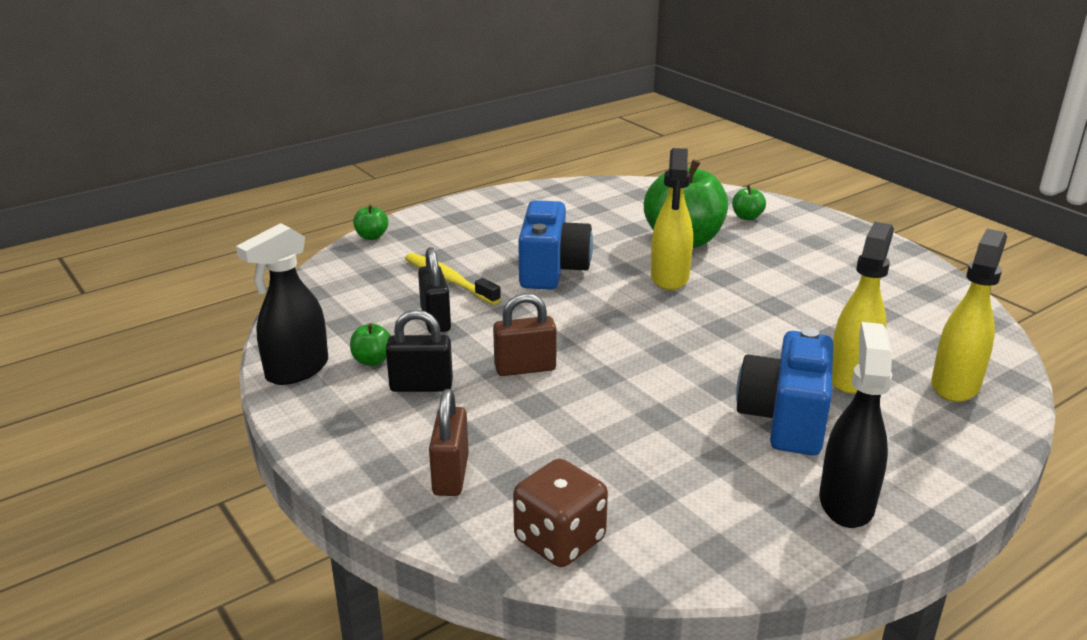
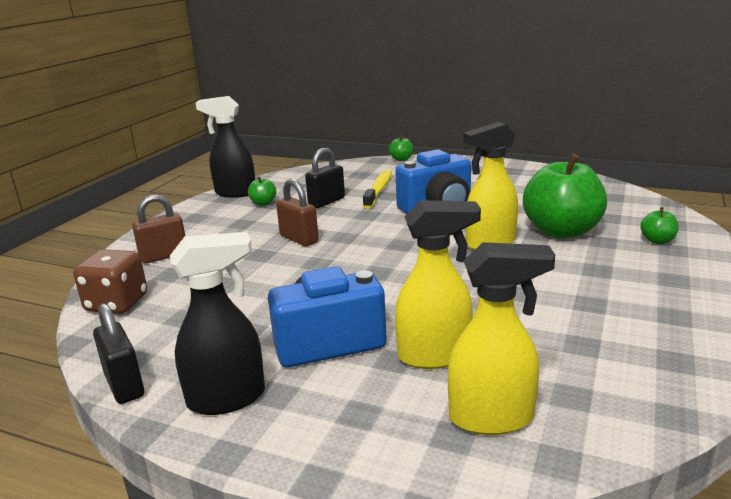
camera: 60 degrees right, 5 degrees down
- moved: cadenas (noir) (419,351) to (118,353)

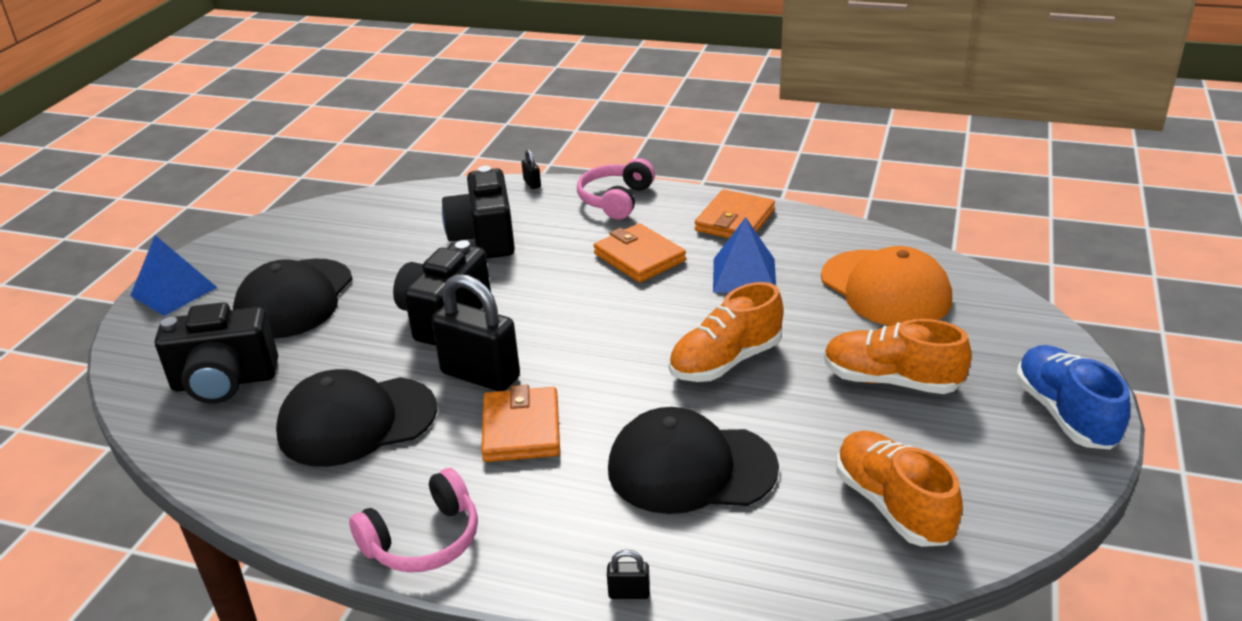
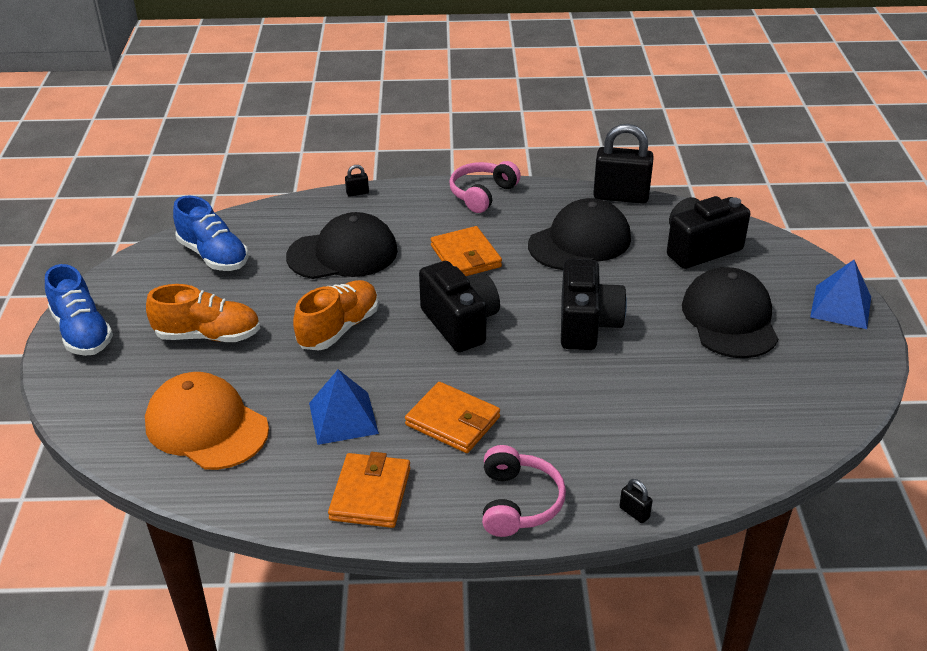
camera: 160 degrees right, 5 degrees up
- moved: cadenas (noir) (476,332) to (623,164)
- moved: appareil photo (noir) (478,212) to (459,306)
- recoloured: chaussure (orange) (899,489) to chaussure (bleu) (210,233)

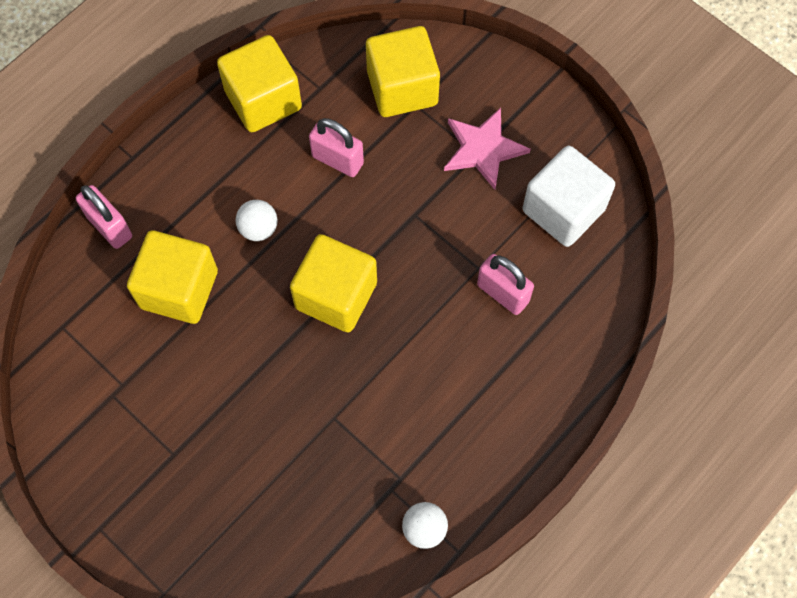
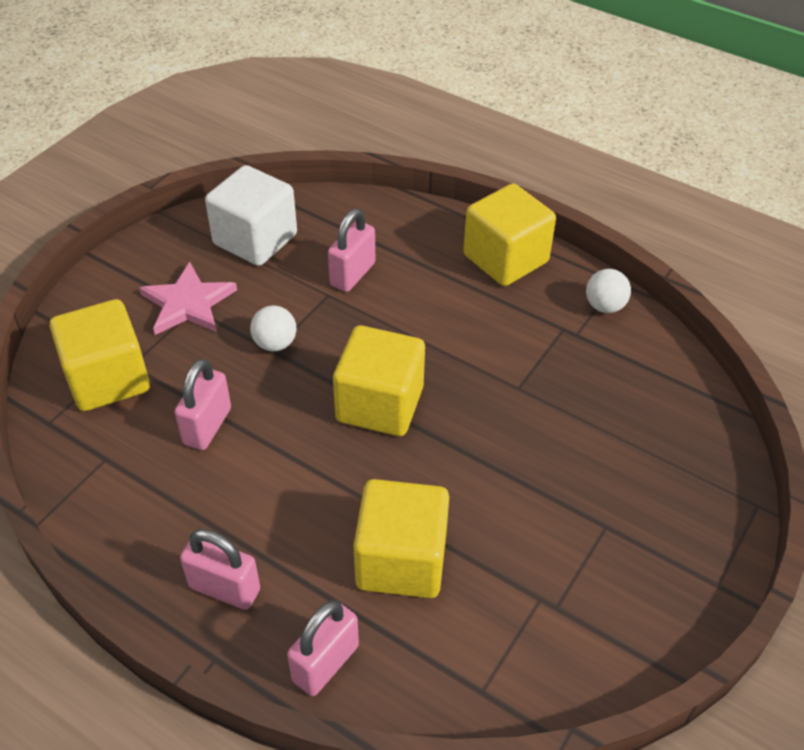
camera: 100 degrees left, 20 degrees down
- added: cadenas (rose) (220,569)
- moved: cube (jaune) (259,83) to (509,234)
- moved: balle (blanc) (257,220) to (273,328)

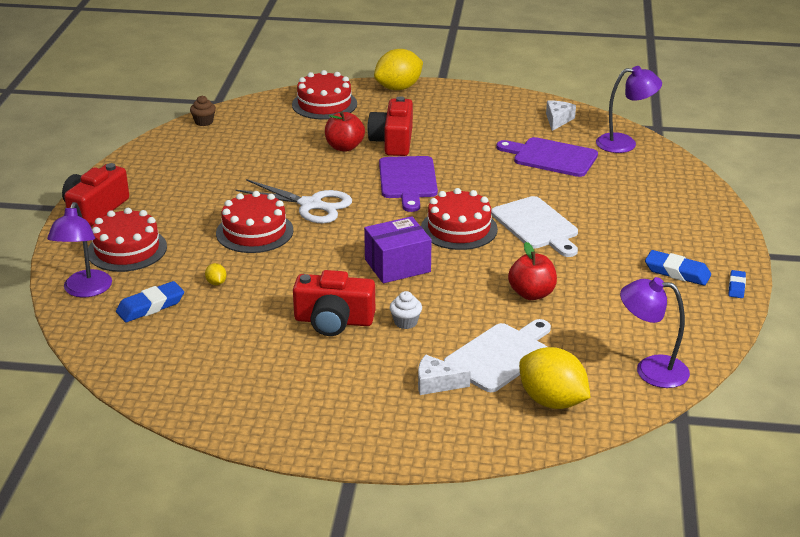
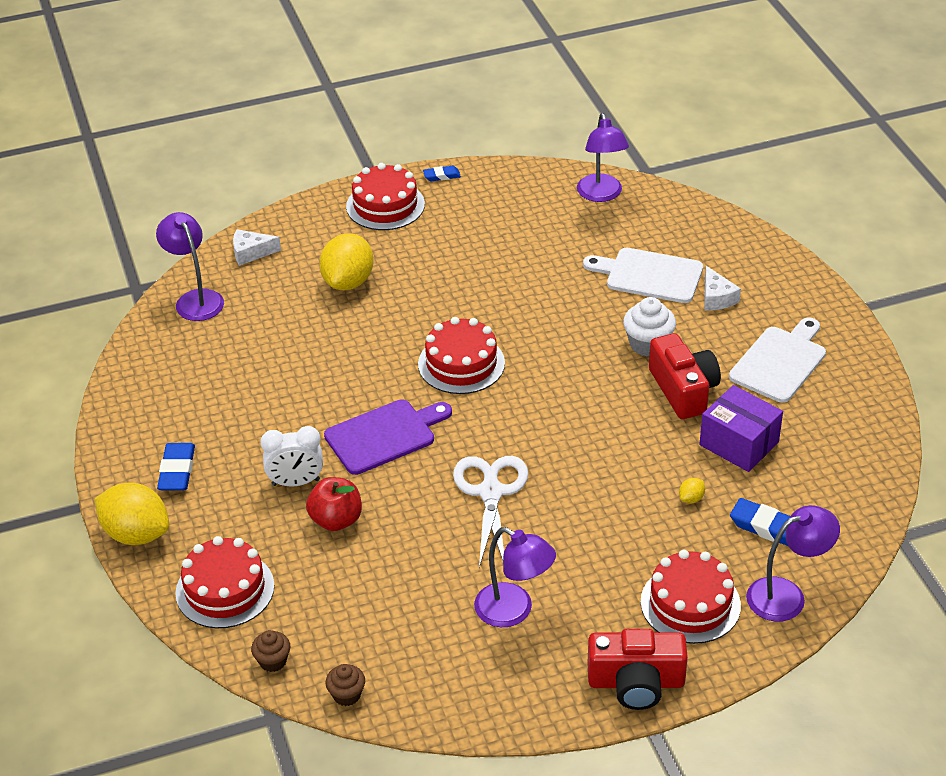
camera: 115 degrees left, 10 degrees up
- removed: planche à découper (violet) (547,157)
- removed: pomme (rouge) (532,271)
- added: muffin (marron) (270,651)
- added: lampe (violet) (515,577)
- moved: gâteau (rouge) (254,222) to (385,196)
- moved: boîte (violet) (398,249) to (741,428)
- moved: planche à découper (blanc) (534,226) to (777,360)
- moved: citron (jaune) (555,378) to (346,261)
- moved: fromage (blanc) (561,115) to (257,247)
- moved: gomme (bleu) (678,268) to (176,467)
- replaced: appareil photo (rouge) (390,126) to réveil (blanc) (292,456)
- resized: muffin (blanc) (406,310) = (649,327) x1.59

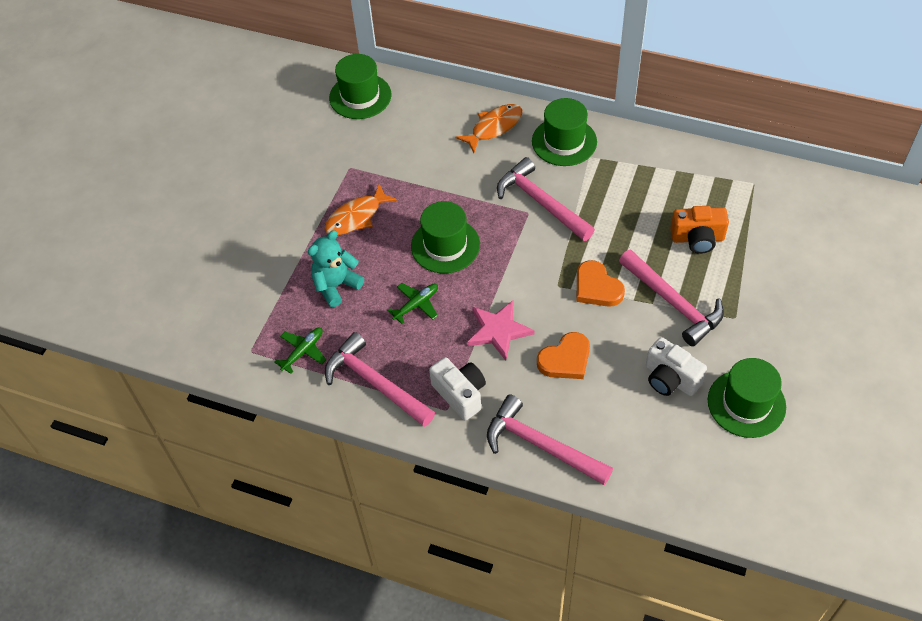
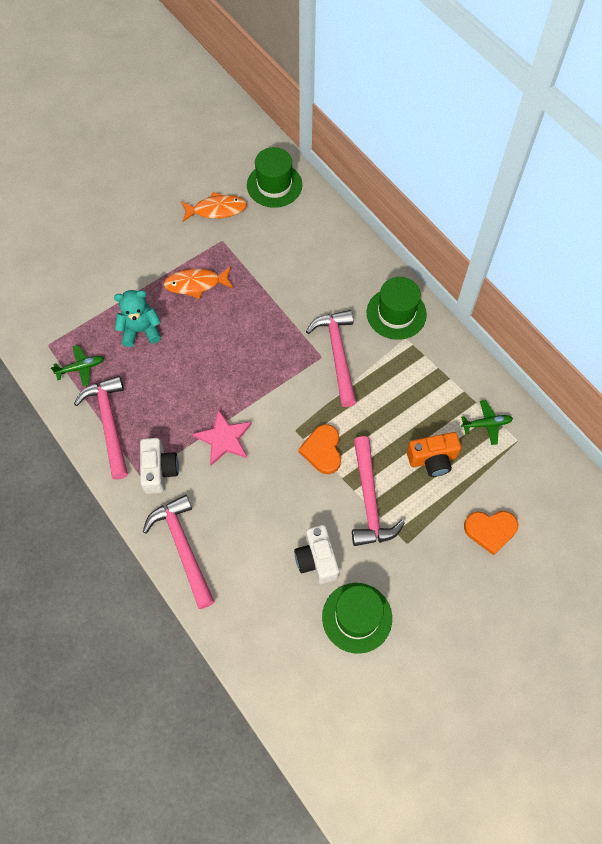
camera: 30 degrees right, 10 degrees up
- removed: chapeau (vert) (445,237)
- moved: avion (vert) (412,303) to (487,422)
- moved: poisson (orange) (488,128) to (214,206)
- moved: cœur (orange) (563,355) to (491,533)
- turned: appareil photo (orange) (700,230) = (434,454) 45 degrees counterclockwise

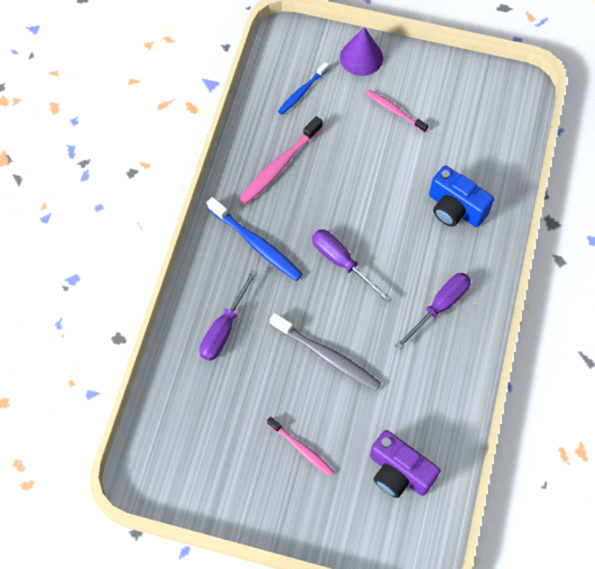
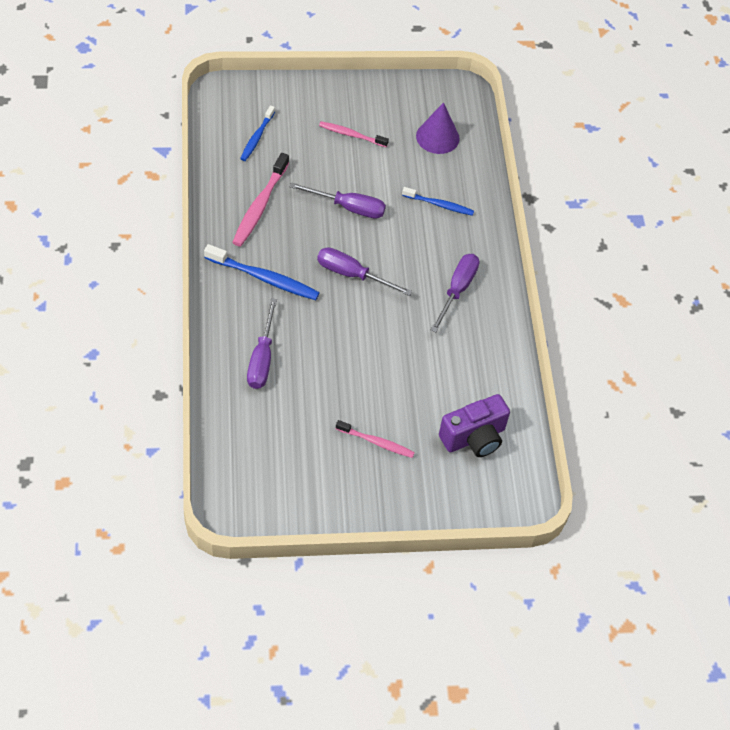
camera: 25 degrees left, 10 degrees down
- removed: brosse à dents (gris) (325,352)
- added: tournevis (violet) (337,200)
- moved: cône (violet) (361,51) to (438,128)
- replaced: appareil photo (bleu) (461,196) to brosse à dents (bleu) (438,201)
- turned: appareil photo (violet) (405,464) = (474,425) 45 degrees counterclockwise

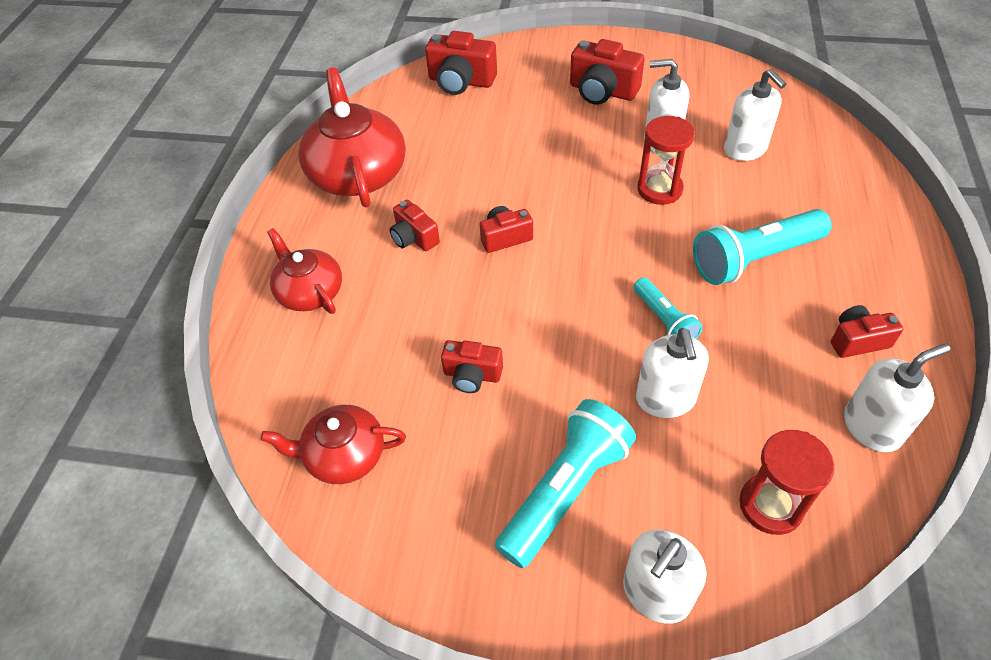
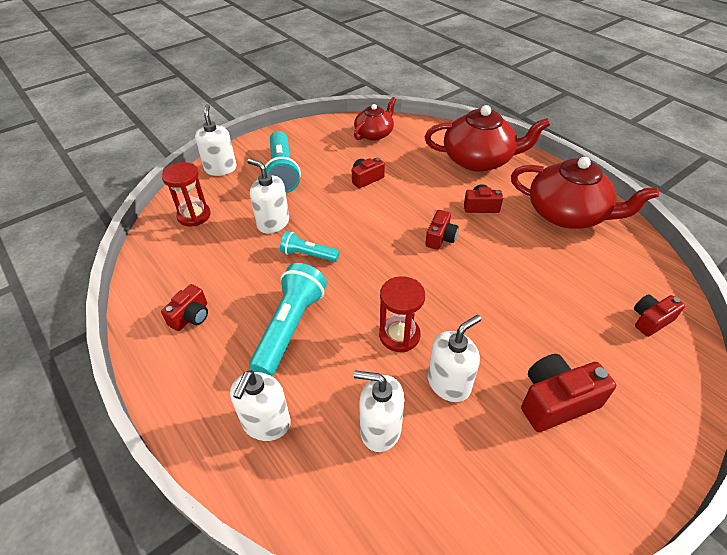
camera: 130 degrees right, 5 degrees down
- moved: distributeur de savon (blanc) (897,398) to (260,405)
- resized: théière (rouge) (304,271) = (487,138) x1.68
- resized: appareil photo (rouge) (461,63) = (659,315) x0.62

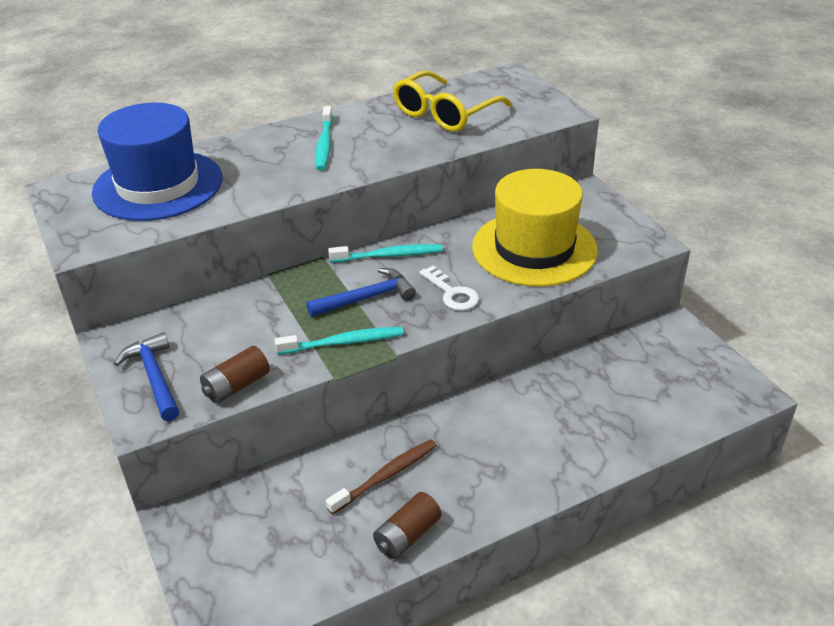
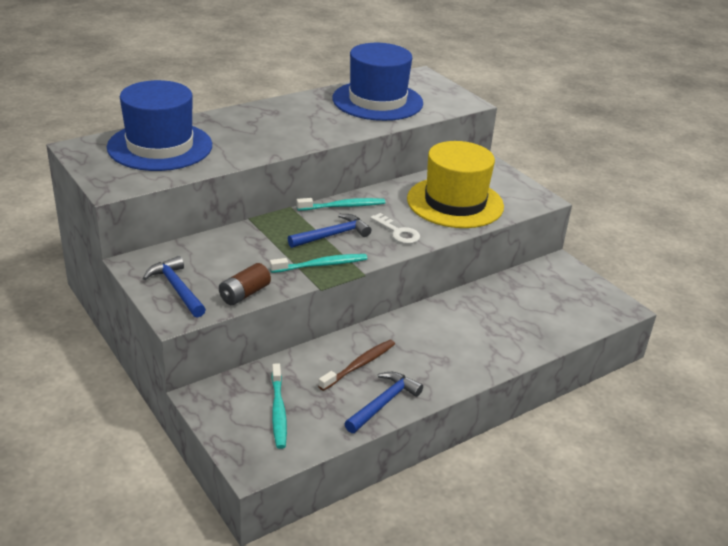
camera: 10 degrees left, 5 degrees down
- moved: brosse à dents (turquoise) (324,138) to (279,406)
- replaced: pile (marron) (407,525) to marteau (bleu) (383,402)
- replaced: lunettes (jaune) (453,101) to chapeau (bleu) (377,82)

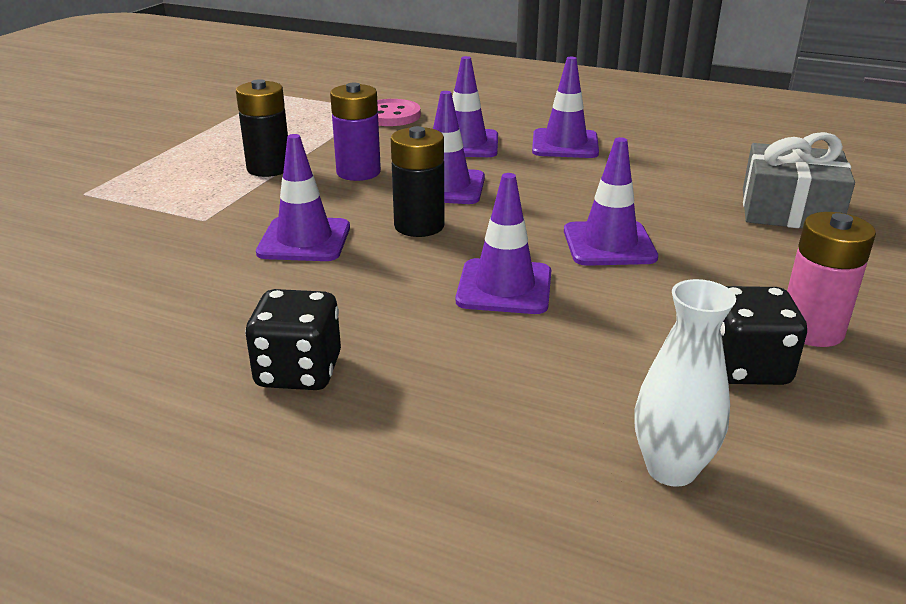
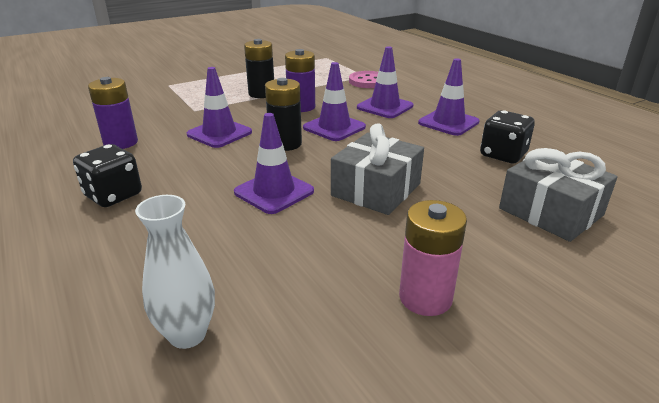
camera: 35 degrees right, 0 degrees up
- added: pile (violet) (113,113)
- moved: dé (noir) (763,335) to (507,136)
- replaced: cône de chantier (violet) (611,201) to cadeau (gris) (377,169)

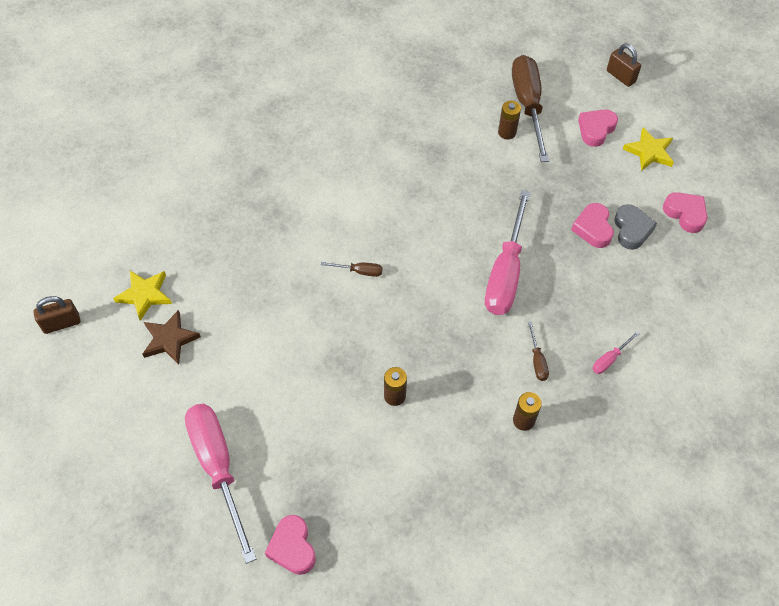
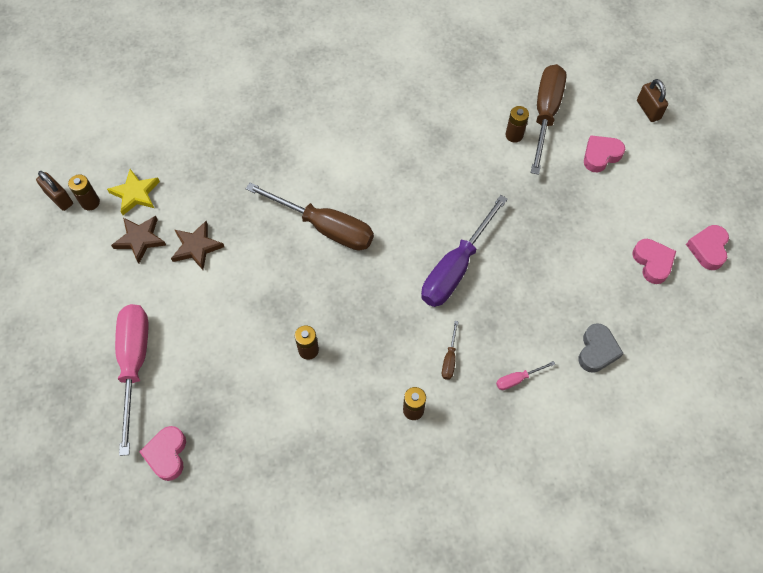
camera: 20 degrees right, 5 degrees up
- removed: étoile (jaune) (648,149)
- added: pile (marron) (84,192)
- added: étoile (marron) (197,245)
- moved: cœur (rose) (592,225) to (707,247)
- moved: cœur (gris) (636,227) to (601,348)
- recoloured: tournevis (rose) (507,252) to tournevis (violet) (464,251)
- turned: cadenas (marron) (57,315) = (54,191) 45 degrees clockwise
- resized: tournevis (marron) (352,269) = (310,217) x2.41

